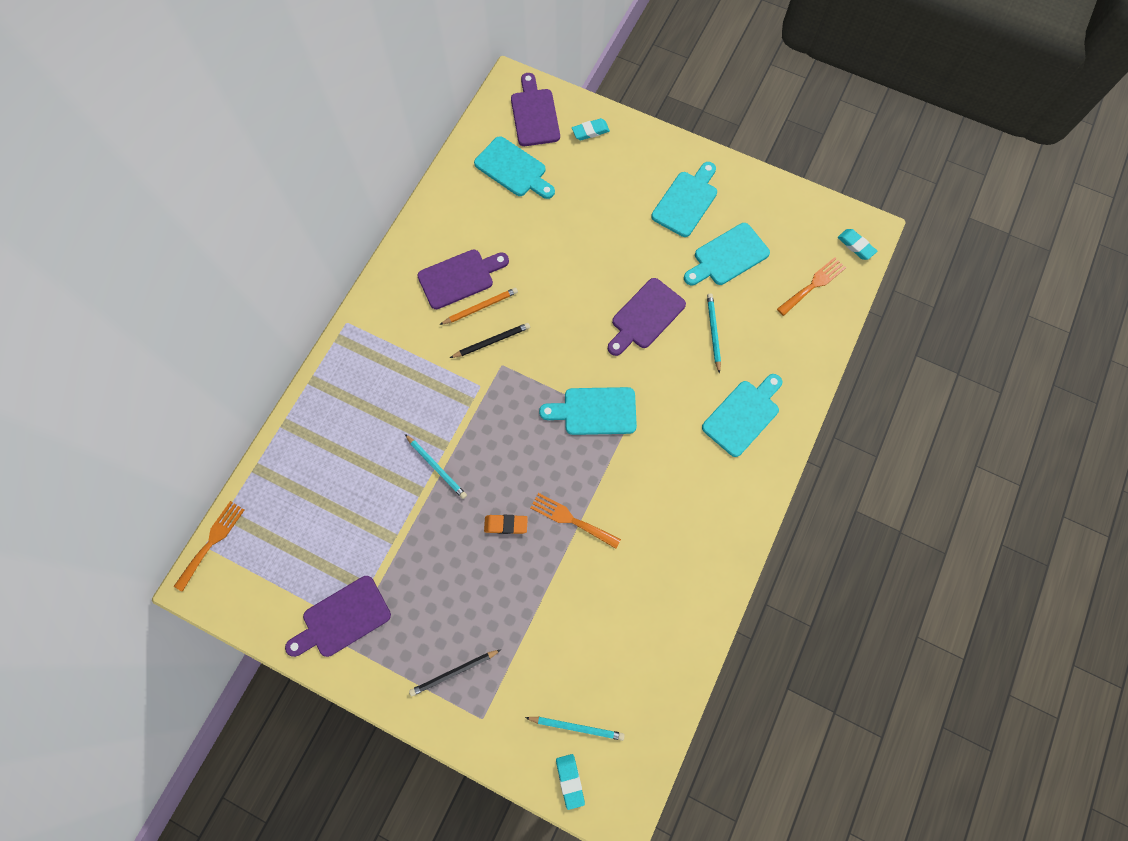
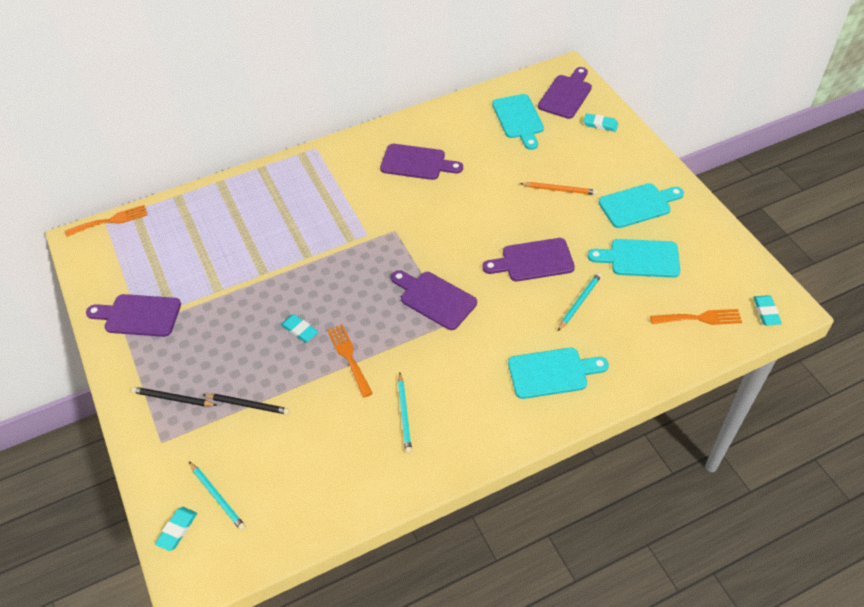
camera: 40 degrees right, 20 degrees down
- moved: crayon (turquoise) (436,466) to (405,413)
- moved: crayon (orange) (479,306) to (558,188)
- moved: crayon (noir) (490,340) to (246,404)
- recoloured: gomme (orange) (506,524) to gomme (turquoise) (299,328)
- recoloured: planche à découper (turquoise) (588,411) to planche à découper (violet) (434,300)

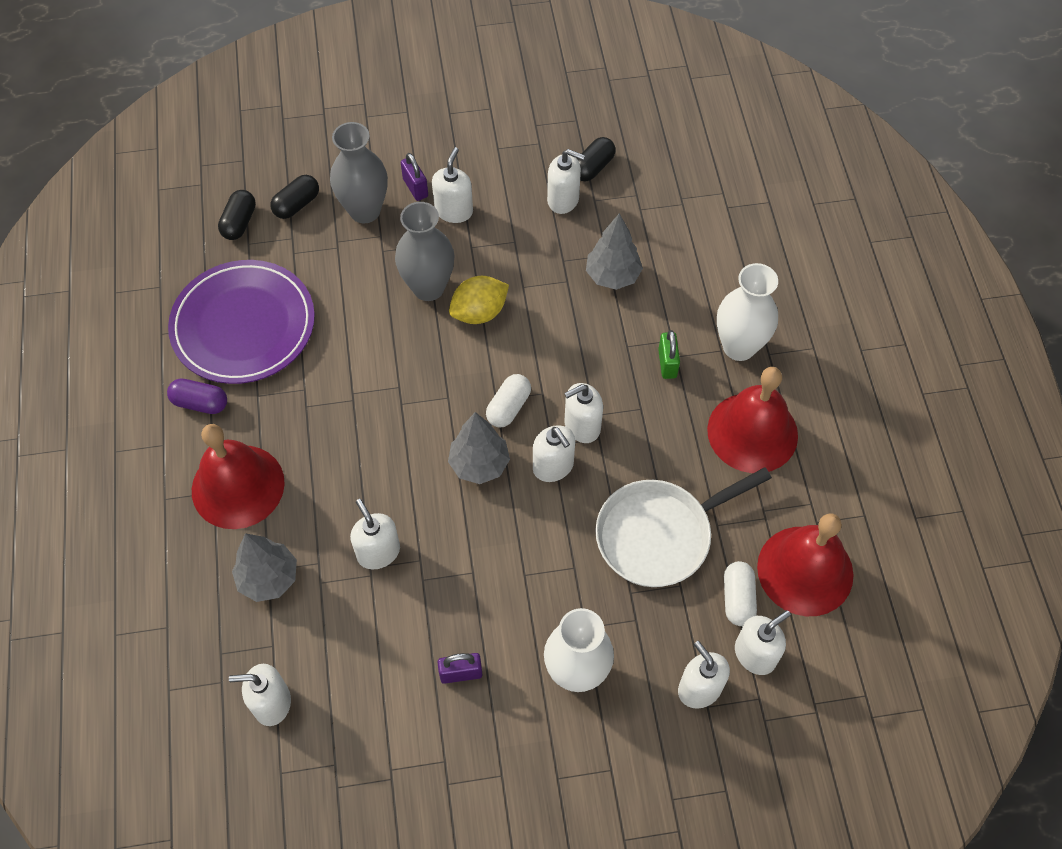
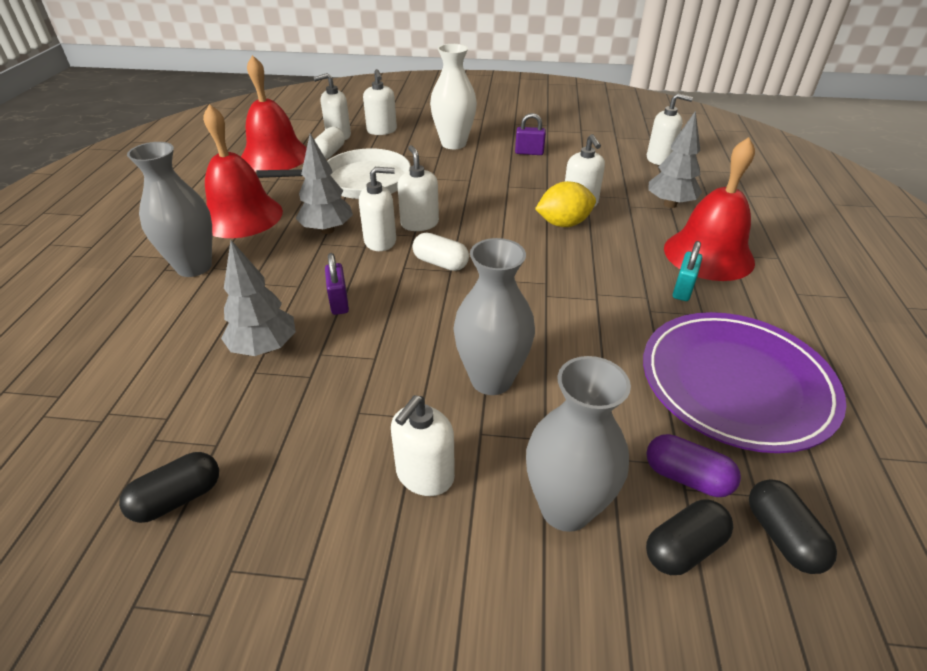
camera: 165 degrees left, 20 degrees down
- removed: distributeur de savon (blanc) (566,181)
- removed: cadenas (vert) (669,354)
- added: cadenas (turquoise) (687,271)
- moved: gélule (violet) (197,396) to (693,465)
- moved: cadenas (violet) (414,177) to (337,284)
- moved: arbre (gris) (479,448) to (324,183)
- moved: citron (jaune) (479,300) to (565,204)
- recoloured: vase (blanc) (747,312) to vase (gris) (169,209)
- turned: gélule (noir) (237,215) = (793,526) 45 degrees counterclockwise
- turned: gélule (blanc) (508,400) = (441,252) 75 degrees clockwise

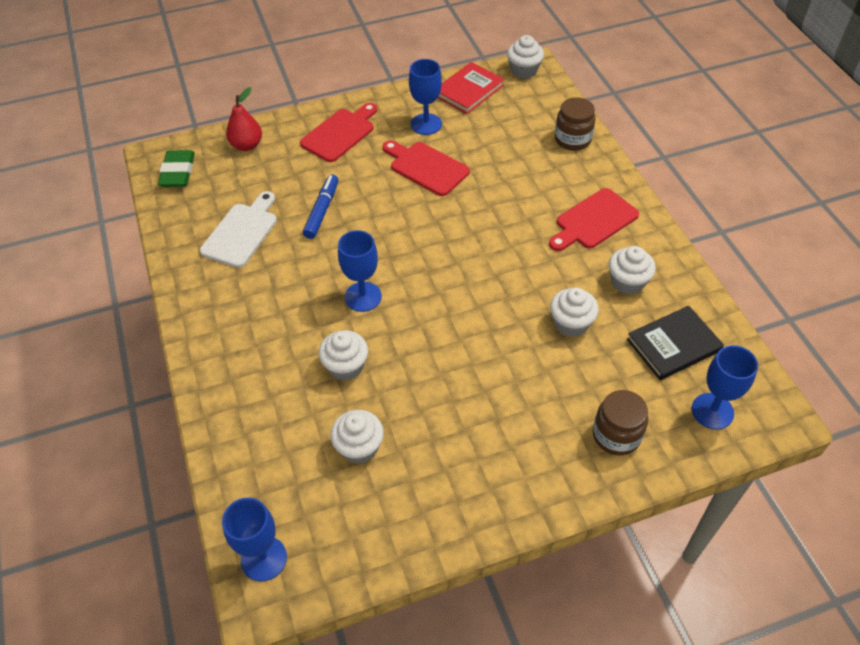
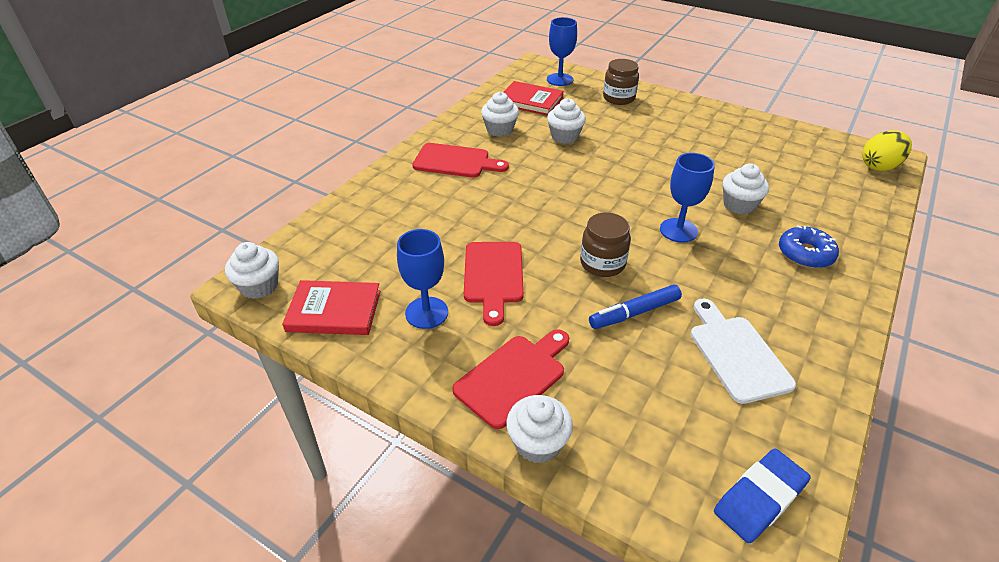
camera: 130 degrees left, 10 degrees down
- removed: poire (rouge) (244,119)
- added: beignet (bleu) (809,246)
- moved: muffin (blanc) (357,437) to (539,429)
- moved: bocal (marron) (575,124) to (605,244)
- replaced: verre à pied (bleu) (254,539) to œuf (jaune) (887,151)
- recoloured: gomme (vert) (176,168) to gomme (bleu) (762,496)
- recoloured: livre (noir) (675,343) to livre (rouge) (533,98)
- turned: planche à découper (blanc) (238,229) = (743,351) 90 degrees clockwise
- turned: planche à découper (rouge) (338,132) = (511,379) 135 degrees clockwise

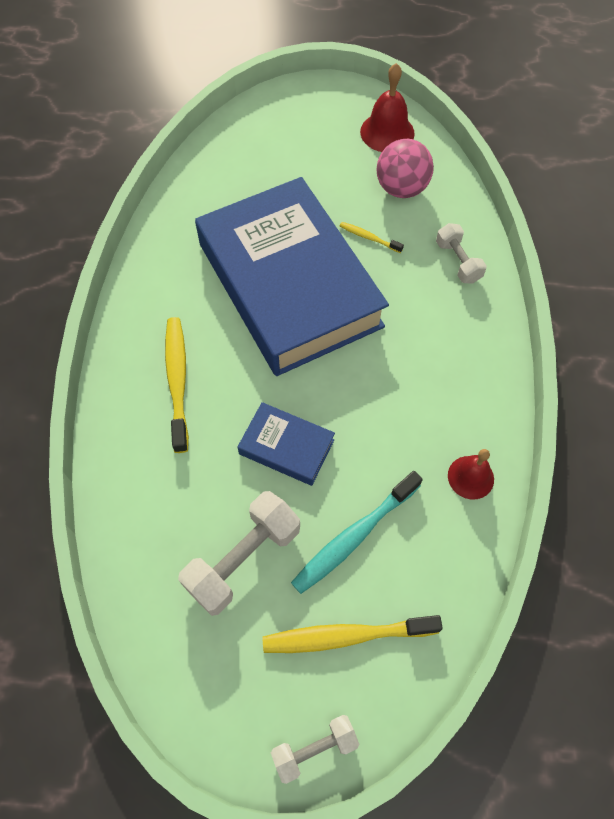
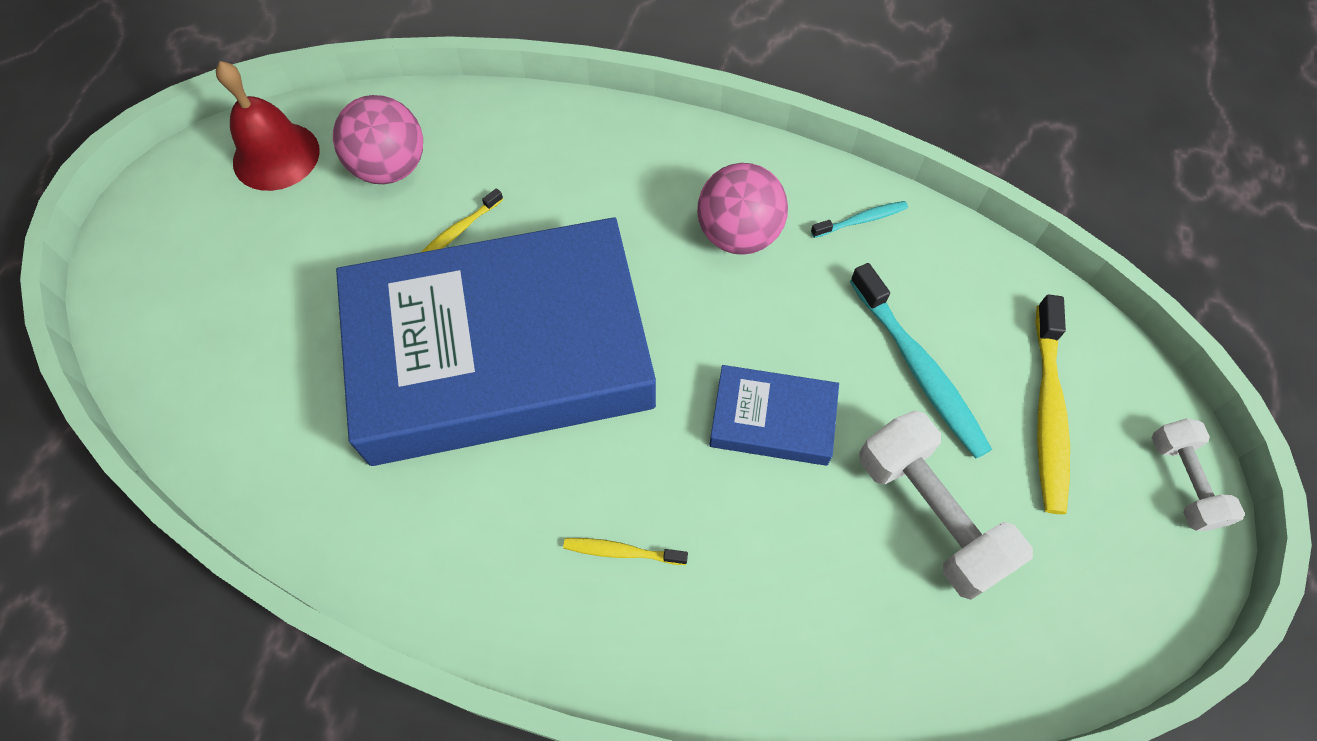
camera: 75 degrees left, 0 degrees up
- removed: haltère (blanc) (461,253)
- added: balle (rose) (742,209)
- replaced: cloche (rouge) (471,474) to brosse à dents (turquoise) (859,219)
- turned: livre (bleu) (286,444) = (774,415) 60 degrees clockwise
- resized: brosse à dents (jaune) (177,385) = (625,551) x0.51

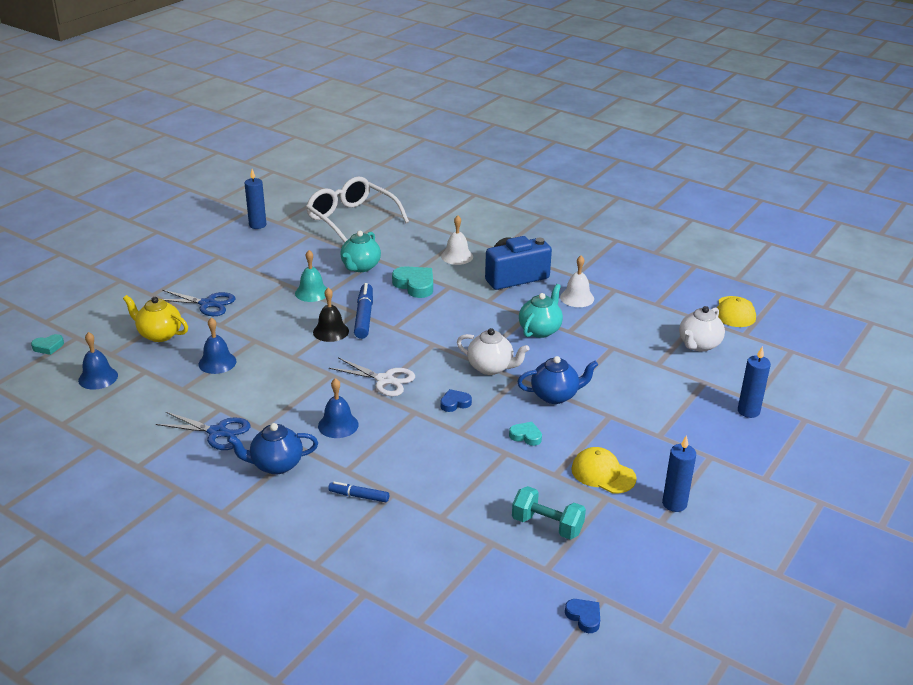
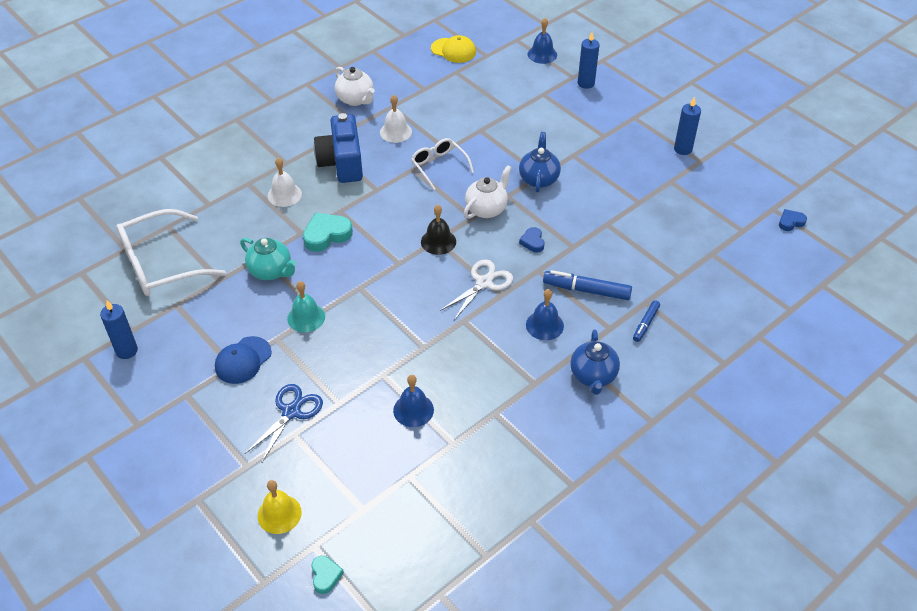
camera: 75 degrees left, 15 degrees up
- removed: théière (jaune) (155,318)
- removed: ciseaux (bleu) (203,431)
- removed: cœur (turquoise) (525,434)
- removed: haltère (turquoise) (549,513)
- removed: casquette (jaune) (603,470)
- added: casquette (bleu) (243,360)
- added: cloche (jaune) (279,507)
- moved: cloche (bleu) (98,361) to (542,41)
- moved: cloche (noir) (331,314) to (438,230)
- moved: feutre (bleu) (363,311) to (587,285)
- moved: théière (blanc) (702,329) to (355,86)
- replaced: théière (turquoise) (541,311) to lunettes (blanc) (442,164)

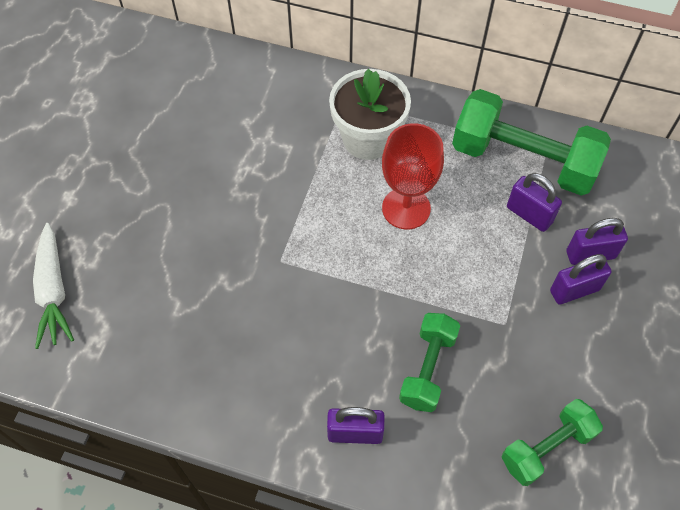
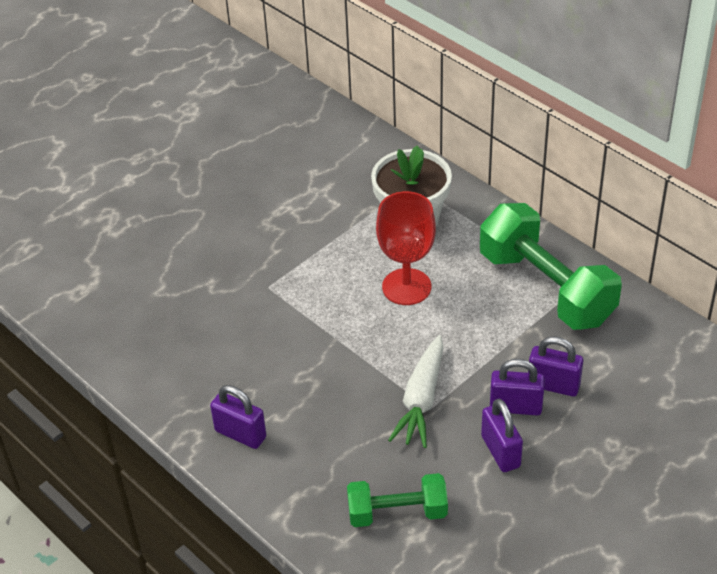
camera: 30 degrees right, 15 degrees down
- removed: haltère (vert) (429,362)
- moved: carotte (blanc) (53,286) to (415,391)
- moved: cadenas (violet) (534,202) to (502,435)

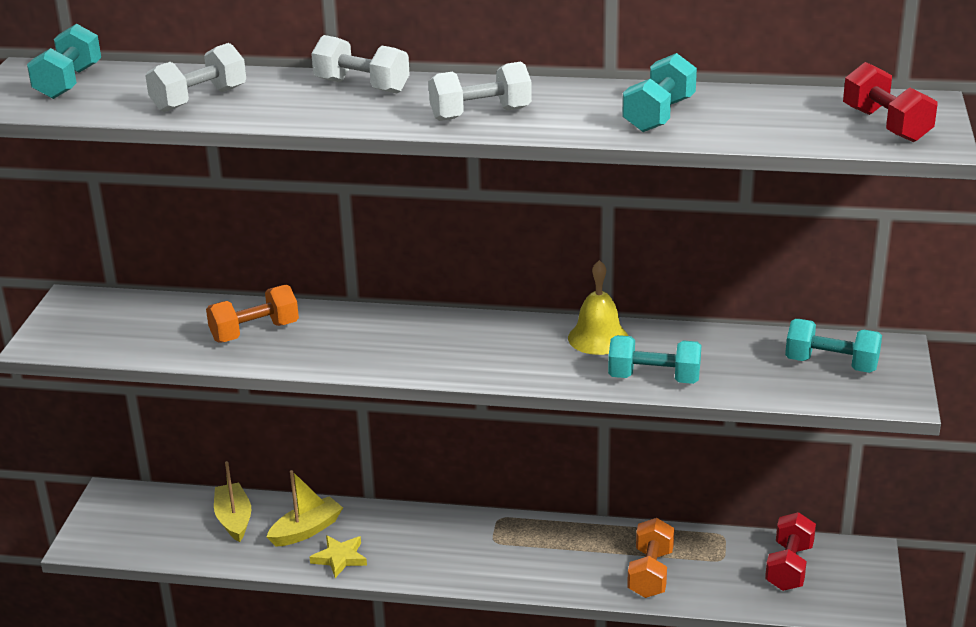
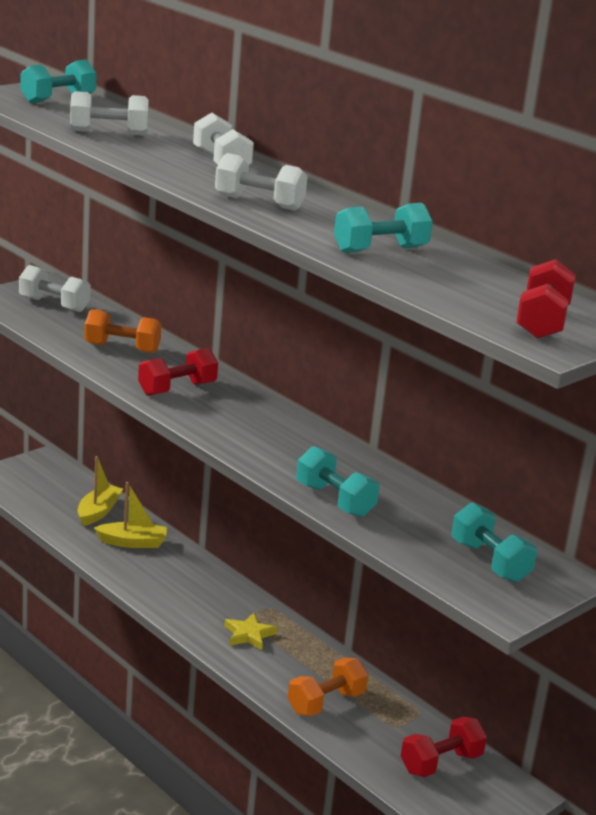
camera: 35 degrees right, 5 degrees down
- removed: cloche (jaune) (598,307)
- added: haltère (blanc) (55,288)
- added: haltère (rouge) (178,372)
- moved: étoile (jaune) (338,556) to (250,631)

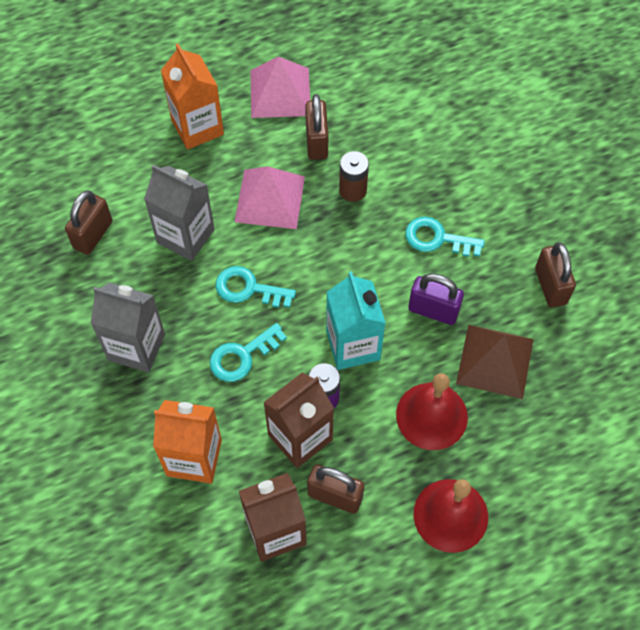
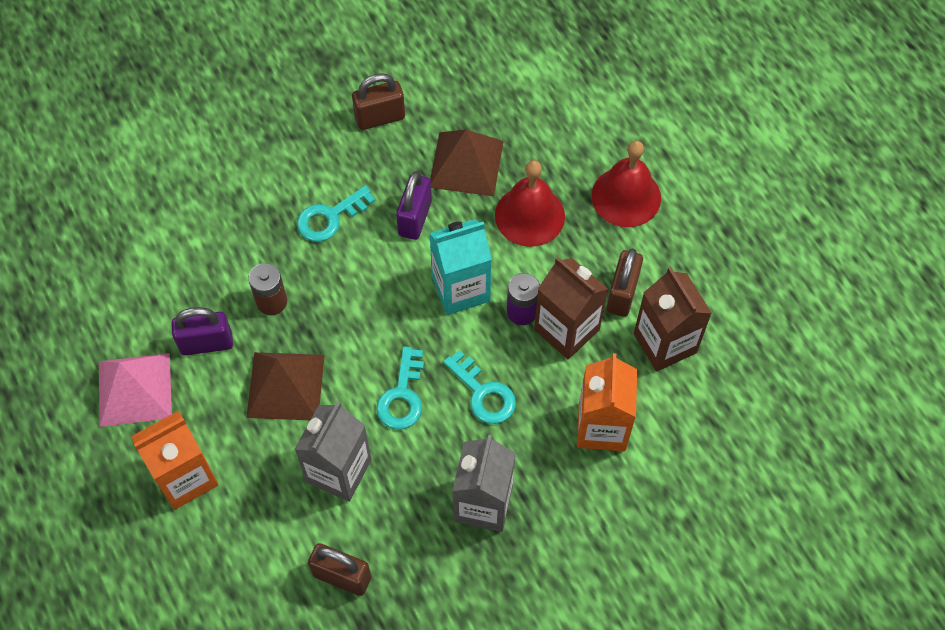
camera: 95 degrees left, 0 degrees up
- recoloured: pyramide (rose) (270,197) to pyramide (marron) (285,386)
- recoloured: cadenas (marron) (316,127) to cadenas (violet) (202,331)
- turned: clé (turquoise) (445,237) = (336,214) 45 degrees clockwise

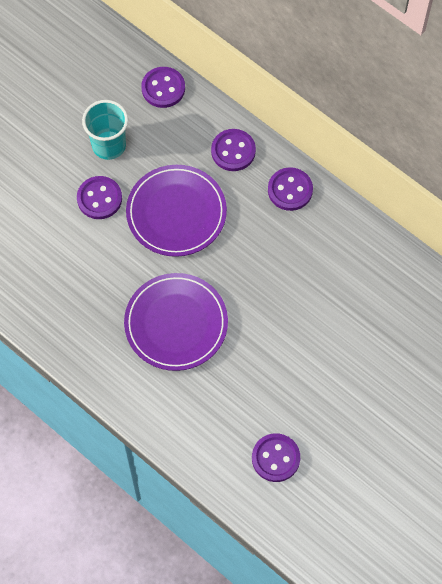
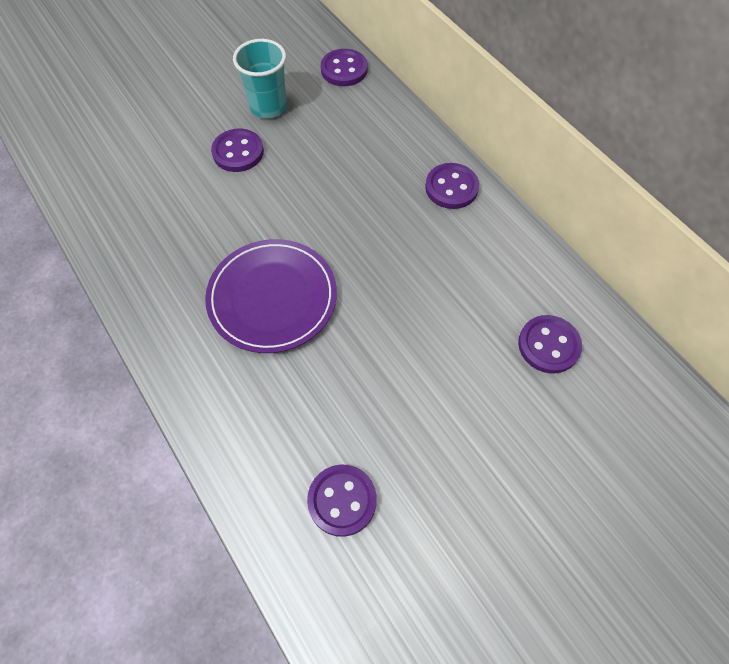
camera: 15 degrees right, 5 degrees down
- removed: assiette (violet) (176,211)
- moved: bouton (violet) (233,150) to (550,344)

